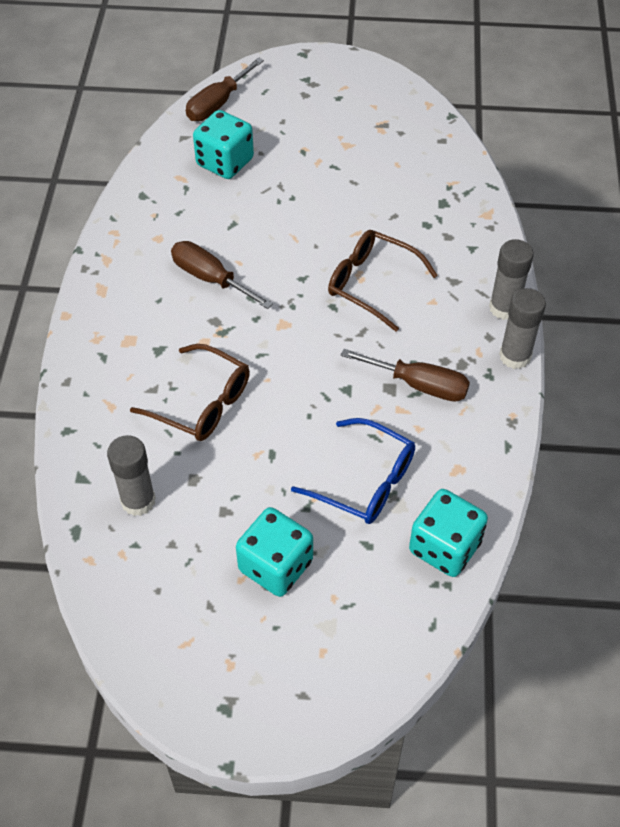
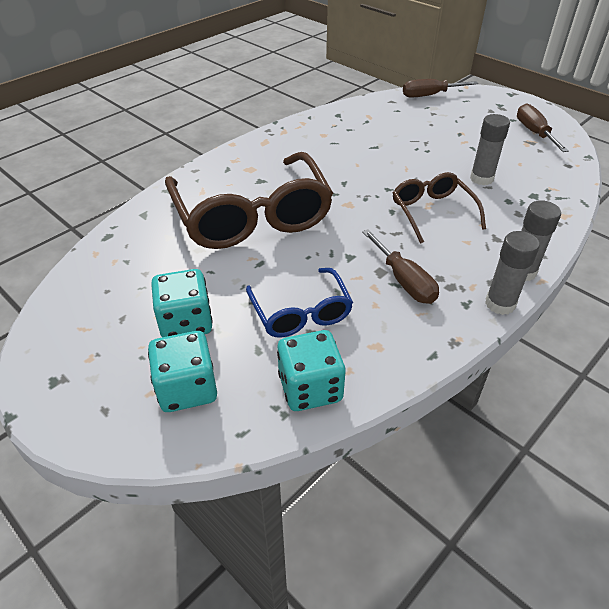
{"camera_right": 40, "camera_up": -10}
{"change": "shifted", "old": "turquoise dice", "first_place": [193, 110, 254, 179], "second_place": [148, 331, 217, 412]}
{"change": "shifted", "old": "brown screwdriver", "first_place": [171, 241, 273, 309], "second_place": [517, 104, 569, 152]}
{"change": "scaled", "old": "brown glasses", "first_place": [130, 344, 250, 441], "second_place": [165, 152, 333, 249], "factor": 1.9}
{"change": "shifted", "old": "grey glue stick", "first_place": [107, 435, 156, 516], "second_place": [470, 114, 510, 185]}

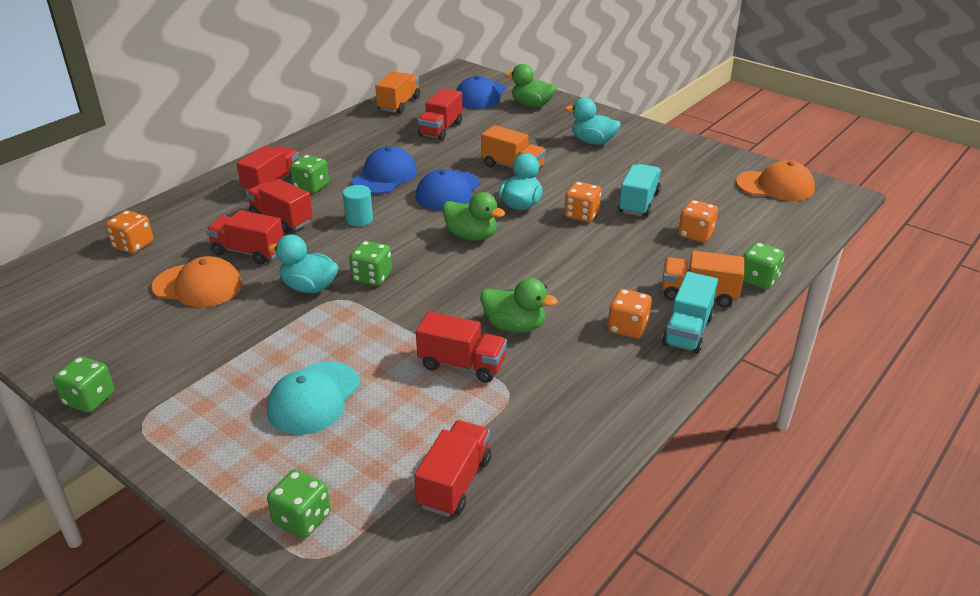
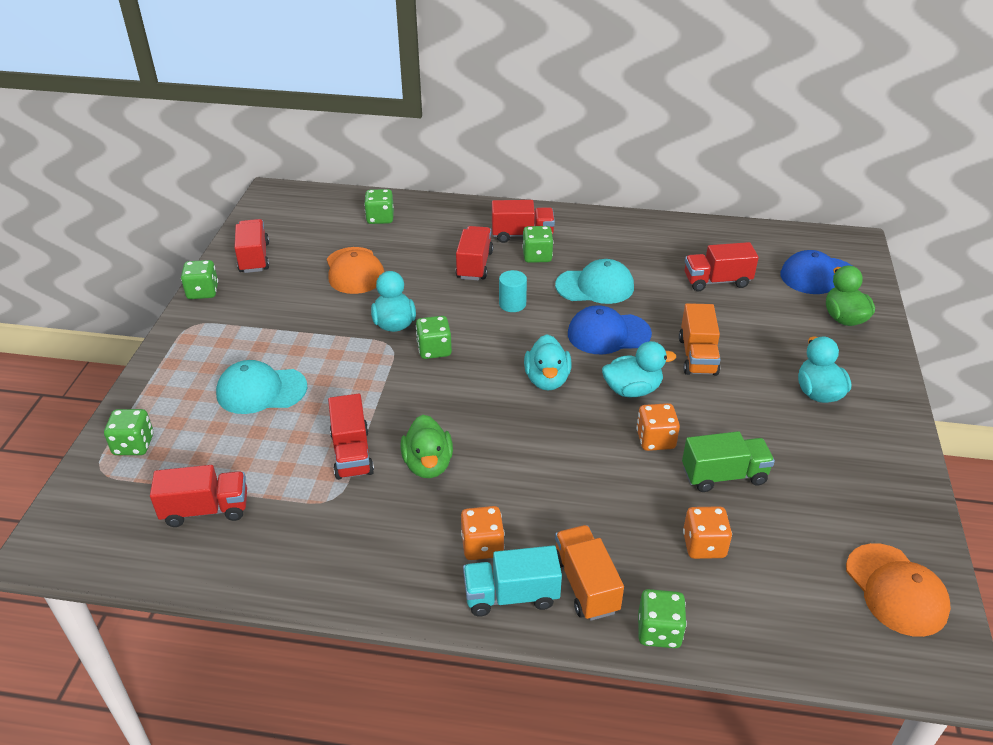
{"camera_right": 60, "camera_up": 5}
{"change": "gone", "old": "orange truck", "first_place": [375, 72, 420, 114]}
{"change": "repainted", "old": "blue cap", "new": "turquoise cap", "first_place": [352, 146, 417, 194], "second_place": [555, 259, 634, 304]}
{"change": "repainted", "old": "turquoise truck", "new": "green truck", "first_place": [618, 164, 661, 217], "second_place": [682, 431, 775, 492]}
{"change": "repainted", "old": "green duck", "new": "turquoise duck", "first_place": [443, 192, 505, 241], "second_place": [524, 334, 571, 391]}
{"change": "repainted", "old": "orange dice", "new": "green dice", "first_place": [106, 210, 153, 254], "second_place": [364, 189, 394, 224]}
{"change": "shifted", "old": "red truck", "first_place": [206, 210, 284, 264], "second_place": [234, 219, 269, 273]}

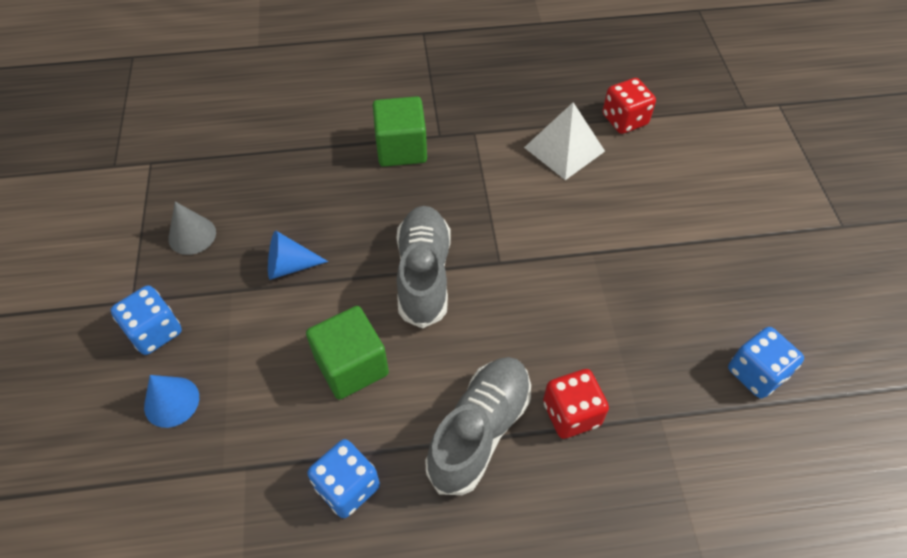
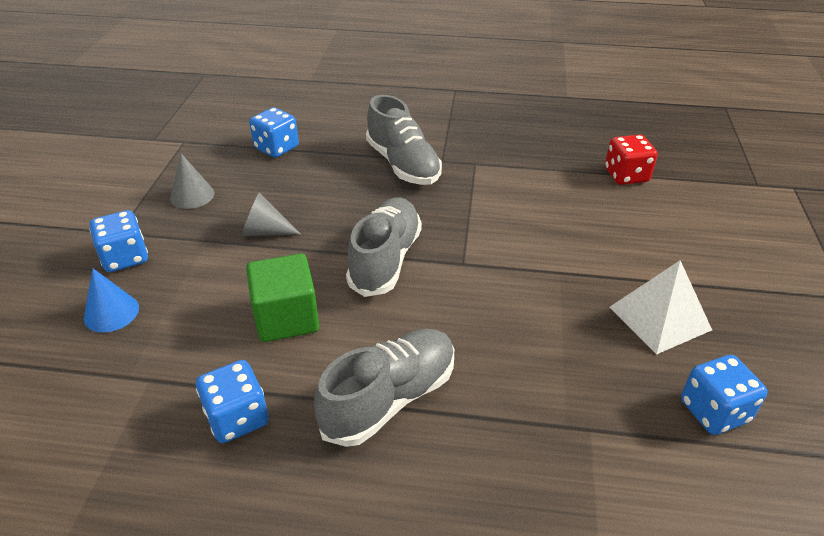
{"camera_right": 15, "camera_up": -15}
{"change": "swapped", "old": "green cube", "new": "grey shoe", "first_place": [373, 96, 427, 167], "second_place": [366, 95, 442, 185]}
{"change": "shifted", "old": "white pyramid", "first_place": [524, 102, 605, 180], "second_place": [610, 260, 712, 355]}
{"change": "repainted", "old": "blue cone", "new": "grey cone", "first_place": [268, 231, 328, 280], "second_place": [242, 193, 301, 236]}
{"change": "gone", "old": "red dice", "first_place": [543, 369, 609, 439]}
{"change": "new", "new": "blue dice", "second_place": [249, 107, 299, 158]}

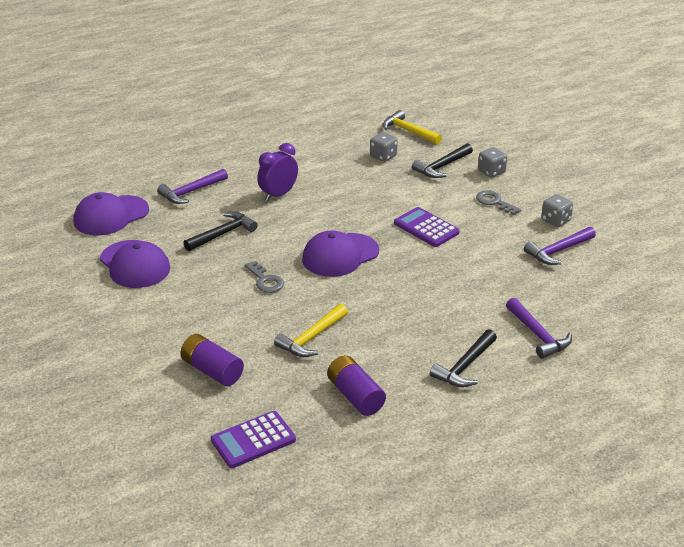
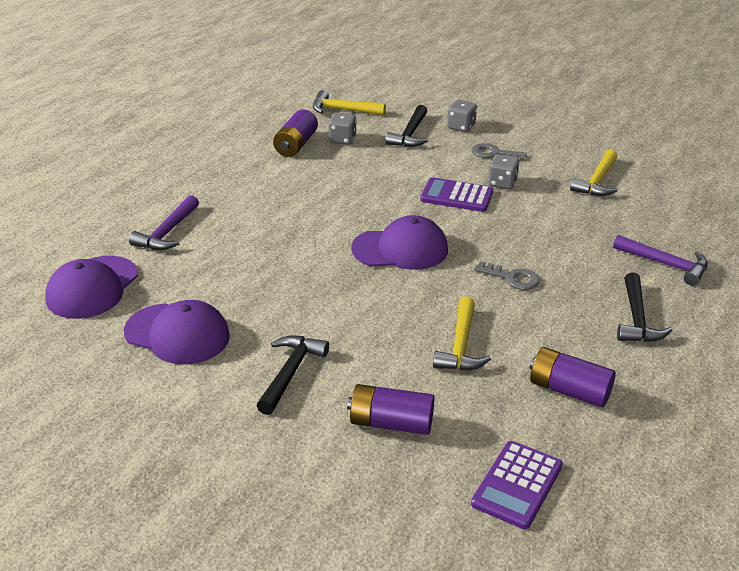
{"camera_right": -30, "camera_up": 0}
{"change": "gone", "old": "purple clock", "first_place": [257, 143, 298, 201]}
{"change": "shifted", "old": "grey dice", "first_place": [541, 194, 573, 227], "second_place": [488, 154, 520, 189]}
{"change": "shifted", "old": "black hammer", "first_place": [184, 212, 257, 251], "second_place": [256, 336, 329, 415]}
{"change": "repainted", "old": "purple hammer", "new": "yellow hammer", "first_place": [524, 227, 596, 265], "second_place": [570, 149, 618, 196]}
{"change": "rotated", "old": "purple cap", "first_place": [302, 230, 379, 277], "second_place": [351, 215, 448, 270], "degrees": -120}
{"change": "shifted", "old": "grey key", "first_place": [245, 261, 284, 293], "second_place": [474, 261, 540, 290]}
{"change": "new", "new": "purple battery", "second_place": [273, 109, 318, 157]}

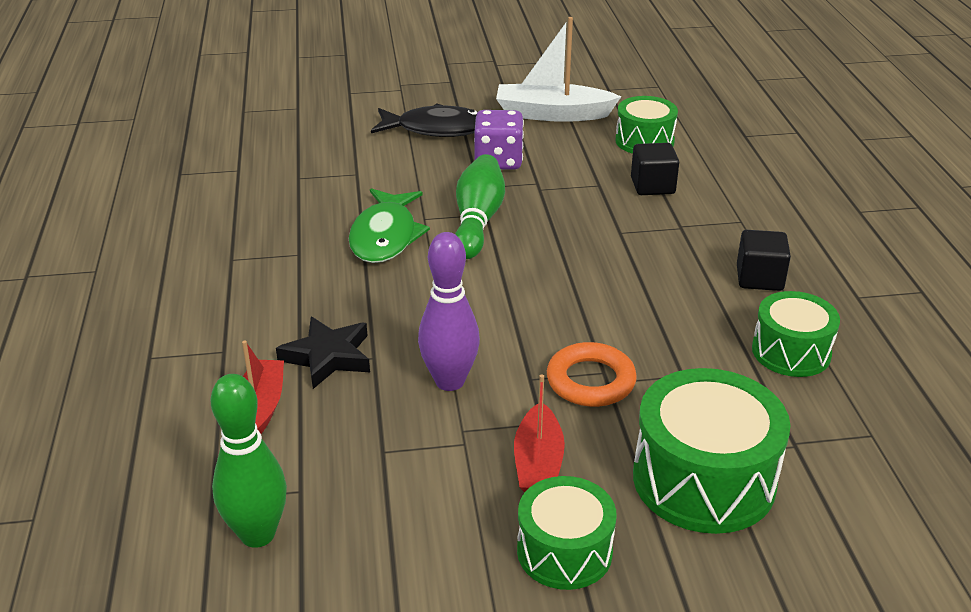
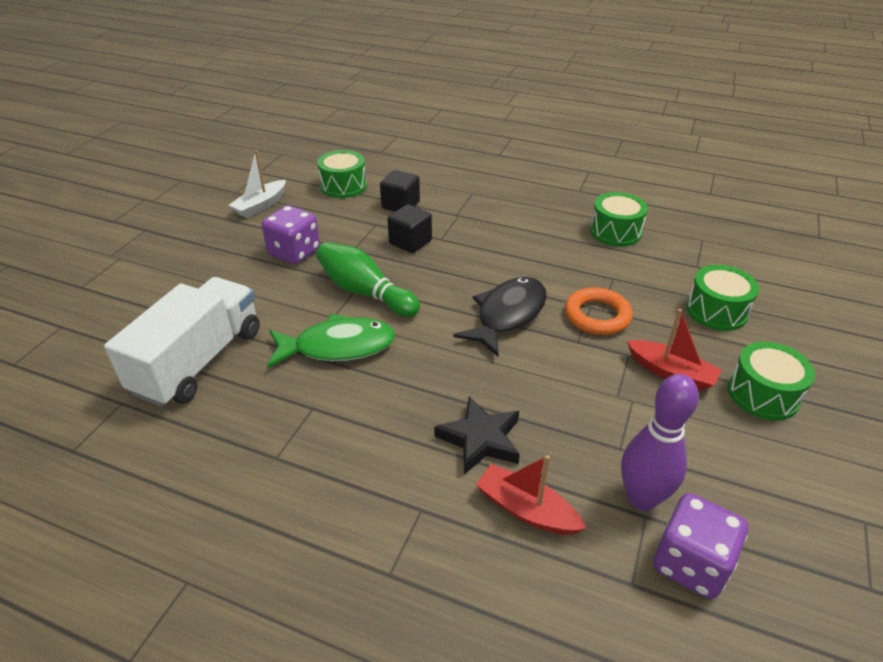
{"camera_right": -60, "camera_up": 5}
{"change": "scaled", "old": "white boat", "first_place": [496, 17, 621, 122], "second_place": [229, 150, 286, 218], "factor": 0.65}
{"change": "shifted", "old": "black fish", "first_place": [371, 103, 478, 137], "second_place": [453, 277, 547, 357]}
{"change": "rotated", "old": "green fish", "first_place": [349, 188, 430, 263], "second_place": [267, 313, 395, 368], "degrees": -45}
{"change": "shifted", "old": "black cube", "first_place": [737, 230, 791, 291], "second_place": [388, 204, 432, 253]}
{"change": "shifted", "old": "purple bowling pin", "first_place": [418, 232, 480, 391], "second_place": [621, 374, 699, 511]}
{"change": "scaled", "old": "green drum", "first_place": [633, 368, 791, 534], "second_place": [686, 265, 759, 331], "factor": 0.63}
{"change": "swapped", "old": "green bowling pin", "new": "purple dice", "first_place": [211, 374, 287, 548], "second_place": [653, 493, 748, 599]}
{"change": "new", "new": "white truck", "second_place": [104, 277, 260, 407]}

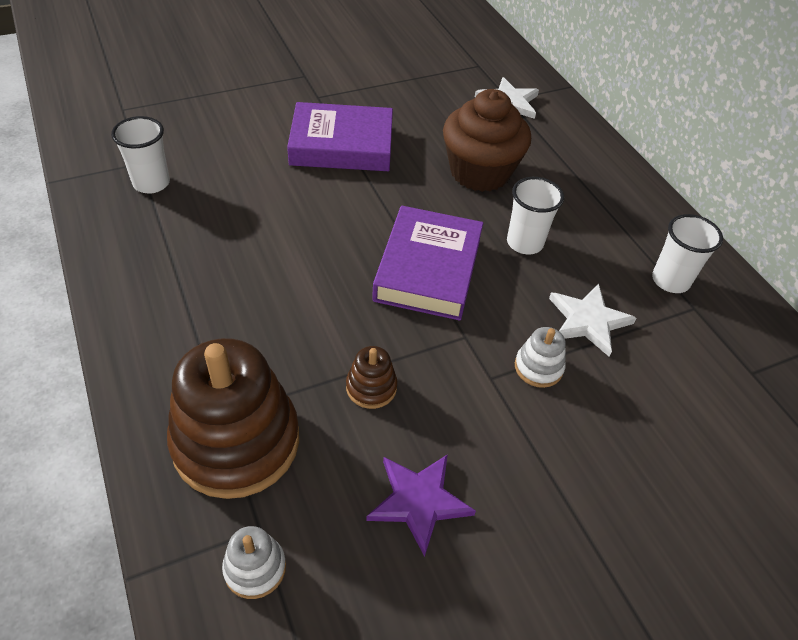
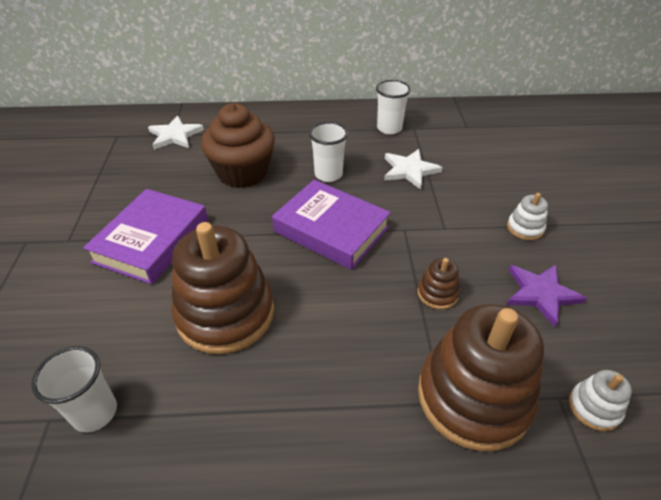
{"camera_right": -65, "camera_up": -5}
{"change": "shifted", "old": "white stacking toy", "first_place": [515, 327, 566, 388], "second_place": [507, 193, 548, 241]}
{"change": "new", "new": "brown stacking toy", "second_place": [171, 222, 274, 354]}

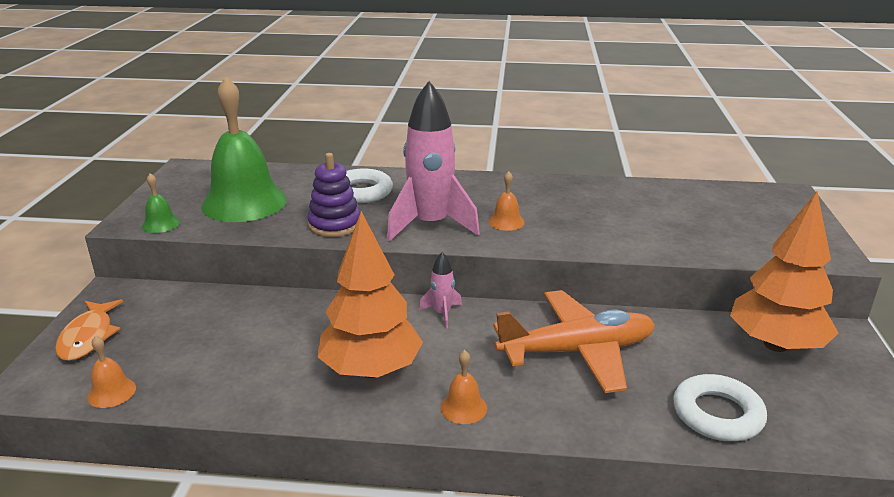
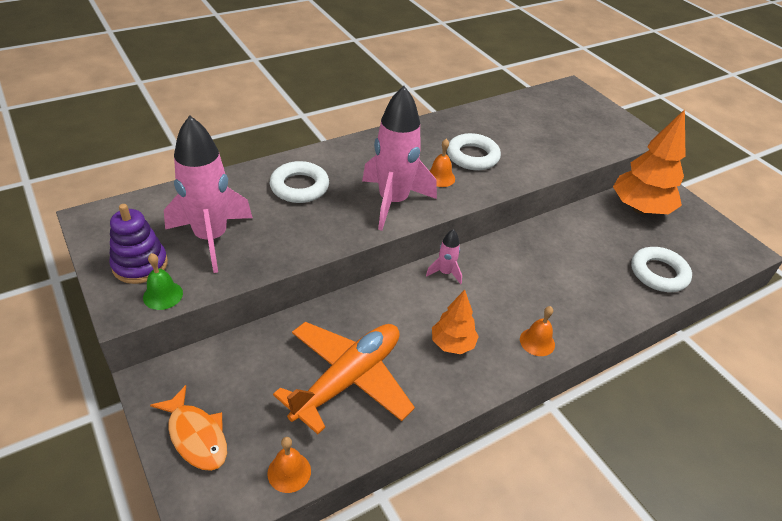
{"camera_right": -40, "camera_up": 15}
{"change": "swapped", "old": "green bell", "new": "pink rocket", "first_place": [201, 77, 287, 222], "second_place": [164, 116, 253, 273]}
{"change": "shifted", "old": "purple stacking toy", "first_place": [307, 153, 360, 237], "second_place": [109, 204, 168, 284]}
{"change": "scaled", "old": "orange tree", "first_place": [317, 211, 423, 378], "second_place": [432, 290, 479, 354], "factor": 0.56}
{"change": "shifted", "old": "orange plane", "first_place": [493, 290, 655, 393], "second_place": [273, 322, 415, 434]}
{"change": "new", "new": "white ring", "second_place": [447, 133, 501, 170]}

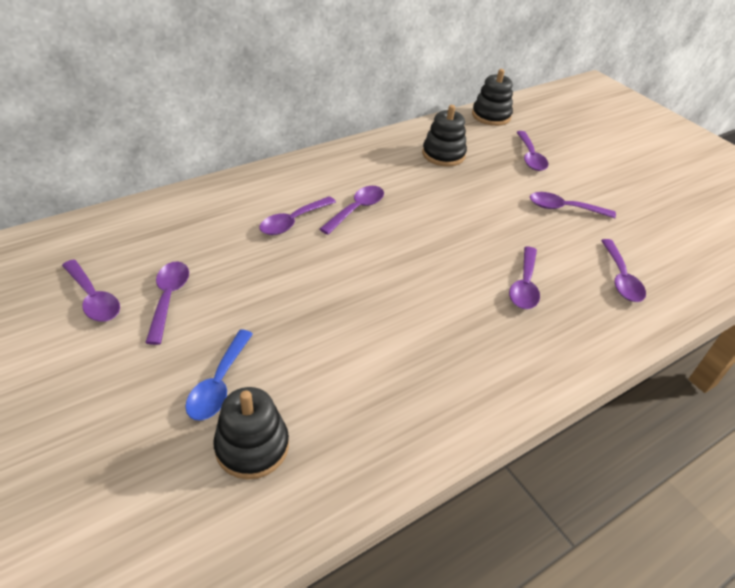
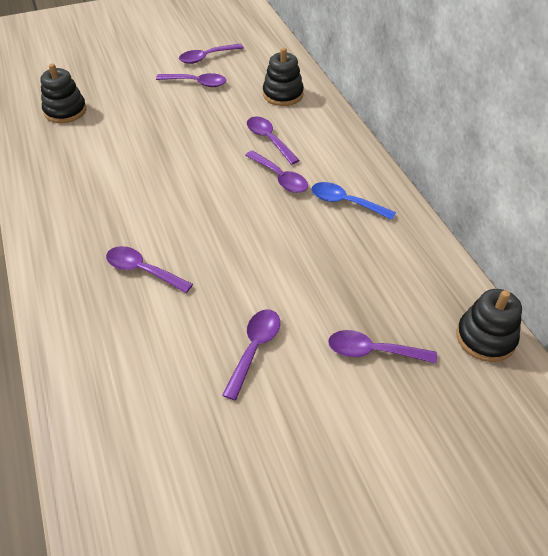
{"camera_right": 105, "camera_up": 5}
{"change": "shifted", "old": "black stacking toy", "first_place": [422, 105, 467, 167], "second_place": [263, 47, 304, 106]}
{"change": "gone", "old": "purple spoon", "first_place": [601, 239, 646, 302]}
{"change": "shifted", "old": "blue spoon", "first_place": [185, 330, 253, 420], "second_place": [311, 182, 396, 220]}

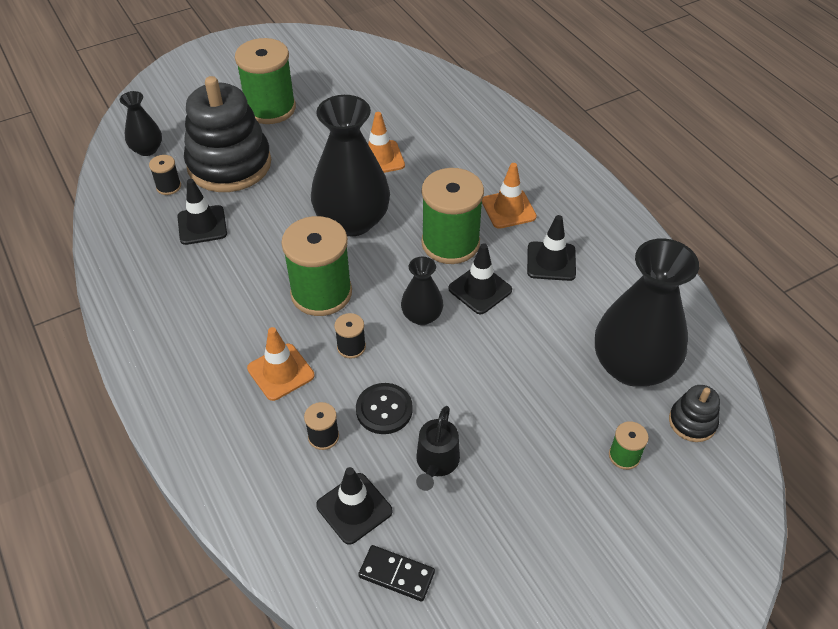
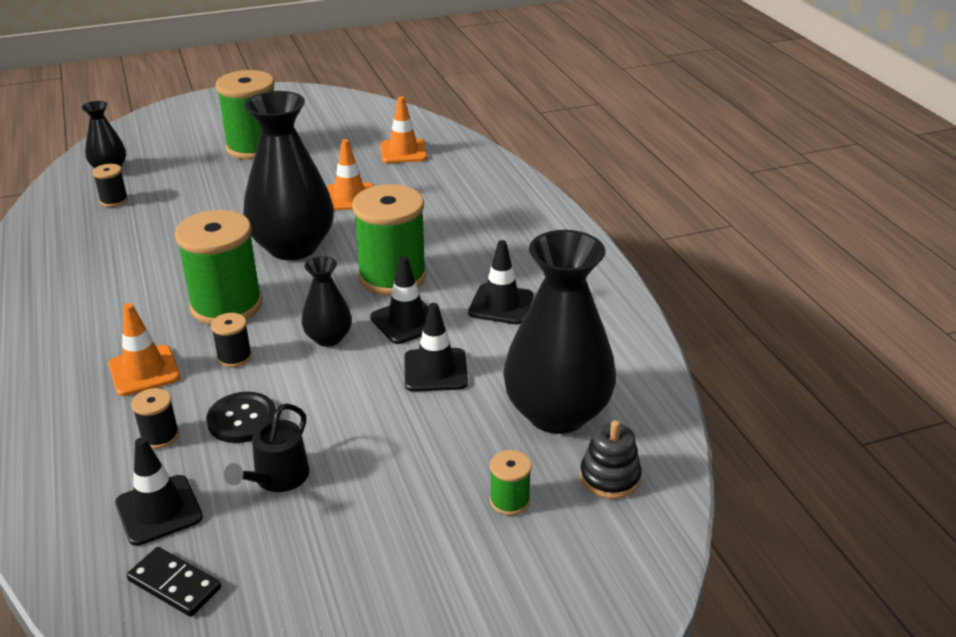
{"camera_right": 10, "camera_up": -15}
{"change": "gone", "old": "black stacking toy", "first_place": [184, 76, 271, 192]}
{"change": "shifted", "old": "orange traffic cone", "first_place": [482, 163, 537, 229], "second_place": [380, 96, 427, 163]}
{"change": "shifted", "old": "black traffic cone", "first_place": [177, 179, 227, 245], "second_place": [405, 303, 468, 392]}

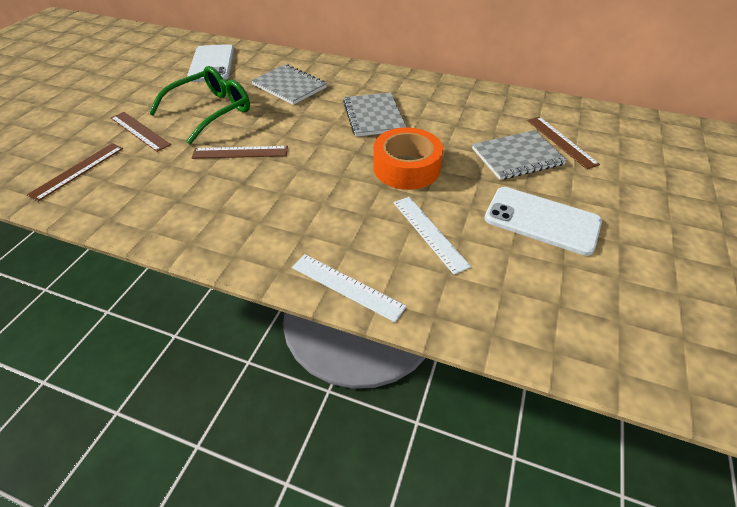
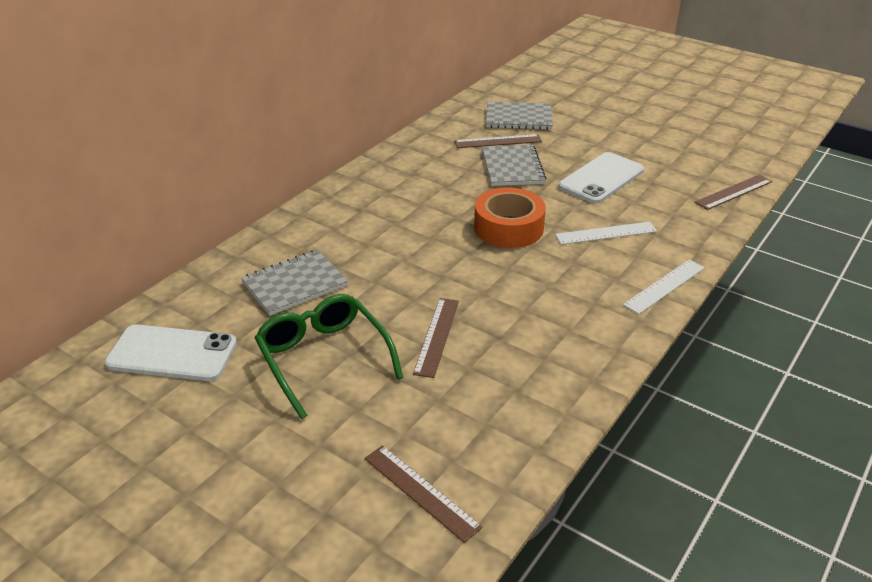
{"camera_right": -75, "camera_up": -10}
{"change": "shifted", "old": "grey notebook", "first_place": [343, 93, 407, 137], "second_place": [486, 102, 553, 130]}
{"change": "shifted", "old": "brown ruler", "first_place": [111, 112, 171, 152], "second_place": [695, 175, 772, 210]}

